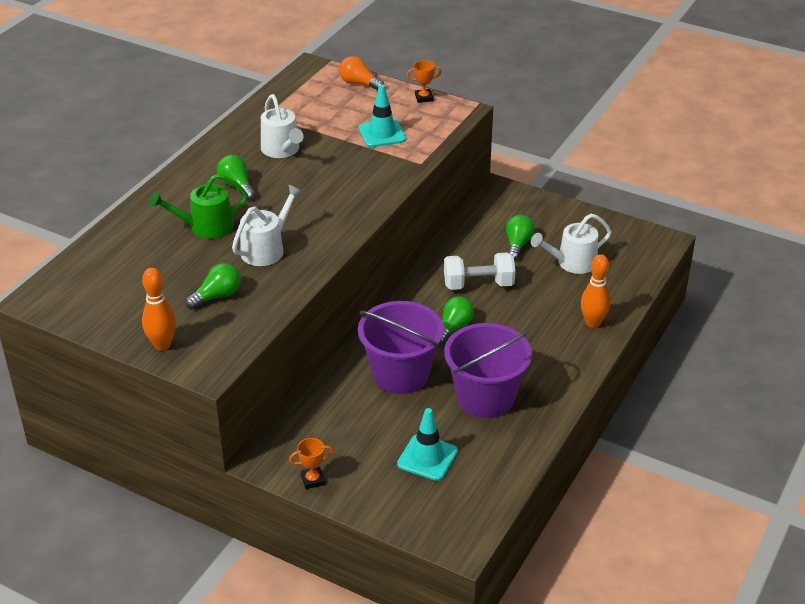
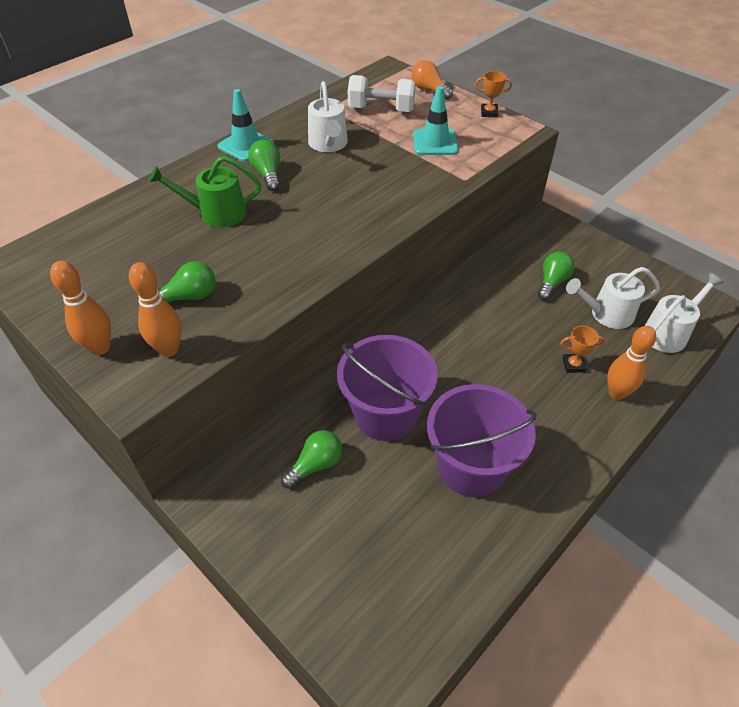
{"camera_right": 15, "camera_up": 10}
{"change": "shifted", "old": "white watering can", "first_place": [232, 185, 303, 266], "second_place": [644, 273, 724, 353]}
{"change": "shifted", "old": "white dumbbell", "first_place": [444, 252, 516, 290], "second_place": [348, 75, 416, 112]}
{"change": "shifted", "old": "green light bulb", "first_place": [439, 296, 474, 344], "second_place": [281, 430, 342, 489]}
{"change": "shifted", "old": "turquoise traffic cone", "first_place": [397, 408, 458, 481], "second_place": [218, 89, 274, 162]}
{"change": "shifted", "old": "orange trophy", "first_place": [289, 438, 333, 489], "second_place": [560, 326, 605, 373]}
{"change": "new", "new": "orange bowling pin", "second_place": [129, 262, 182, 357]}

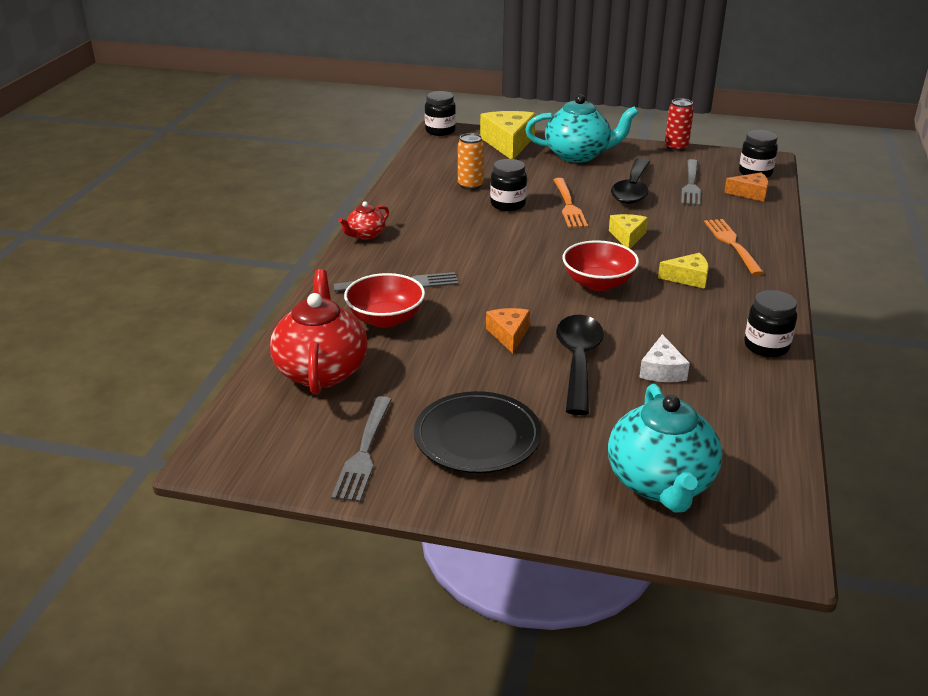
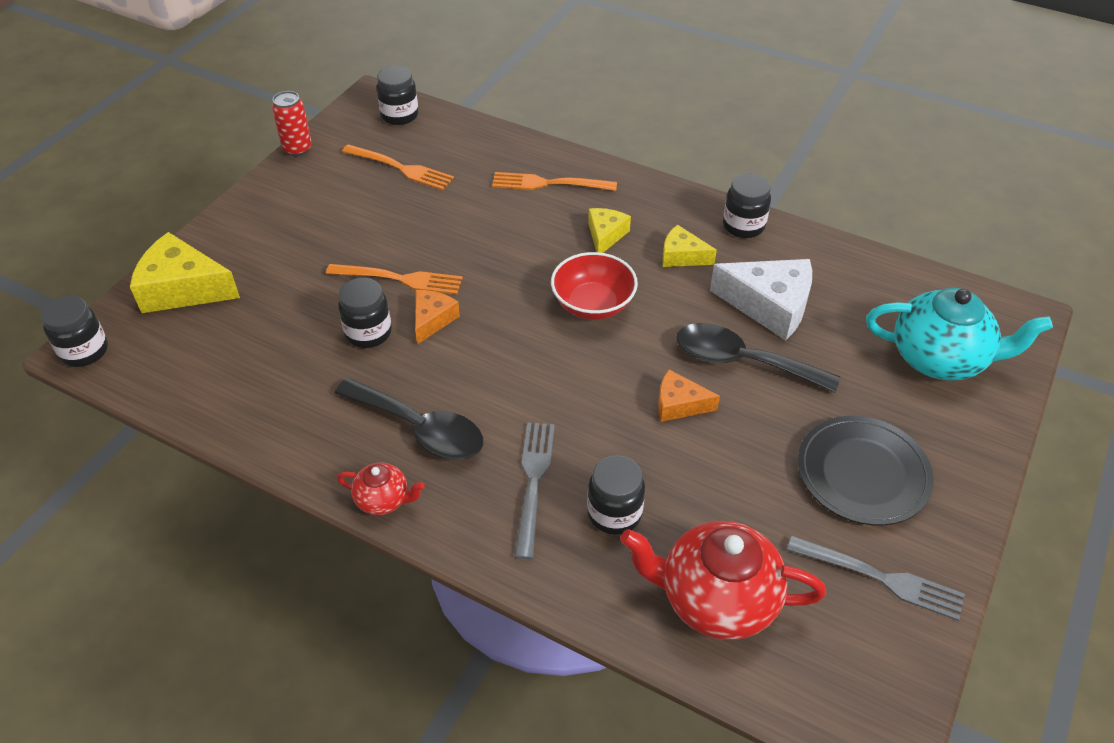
{"camera_right": -75, "camera_up": 15}
{"change": "gone", "old": "turquoise teapot", "first_place": [525, 94, 639, 163]}
{"change": "gone", "old": "orange can", "first_place": [458, 133, 484, 190]}
{"change": "shifted", "old": "black spoon", "first_place": [611, 158, 650, 204], "second_place": [335, 378, 483, 460]}
{"change": "repainted", "old": "grey fork", "new": "orange fork", "first_place": [681, 159, 701, 206], "second_place": [342, 144, 454, 190]}
{"change": "shifted", "old": "orange cheese", "first_place": [724, 172, 769, 202], "second_place": [415, 290, 460, 344]}
{"change": "rotated", "old": "red teapot", "first_place": [339, 201, 389, 240], "second_place": [337, 463, 425, 515], "degrees": -45}
{"change": "shifted", "old": "yellow cheese", "first_place": [609, 214, 648, 248], "second_place": [662, 225, 717, 267]}
{"change": "swapped", "old": "red bowl", "new": "black jar", "first_place": [344, 273, 425, 328], "second_place": [587, 455, 645, 535]}
{"change": "scaled", "old": "white cheese", "first_place": [639, 334, 690, 382], "second_place": [710, 259, 812, 341], "factor": 1.77}

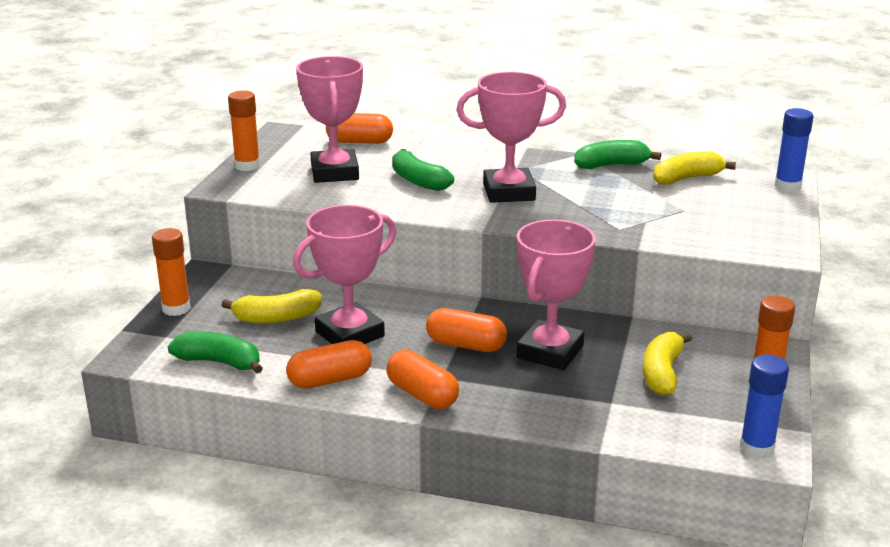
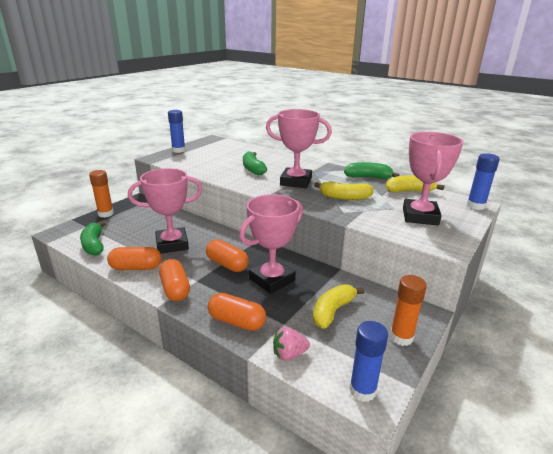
{"camera_right": 20, "camera_up": 0}
{"change": "shifted", "old": "pink trophy", "first_place": [296, 56, 363, 183], "second_place": [403, 132, 463, 225]}
{"change": "repainted", "old": "orange glue stick", "new": "blue glue stick", "first_place": [228, 90, 260, 171], "second_place": [168, 110, 185, 153]}
{"change": "shifted", "old": "orange capsule", "first_place": [326, 113, 393, 144], "second_place": [208, 293, 266, 331]}
{"change": "shifted", "old": "yellow banana", "first_place": [221, 289, 322, 323], "second_place": [314, 181, 374, 200]}
{"change": "rotated", "old": "green banana", "first_place": [167, 332, 263, 374], "second_place": [80, 221, 106, 255], "degrees": -150}
{"change": "new", "new": "pink strawberry", "second_place": [273, 327, 310, 360]}

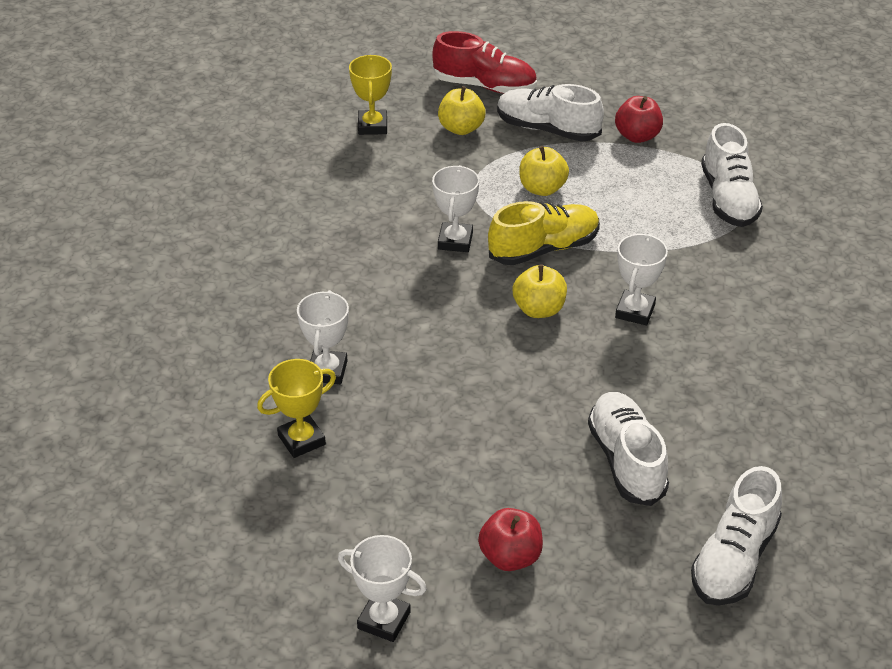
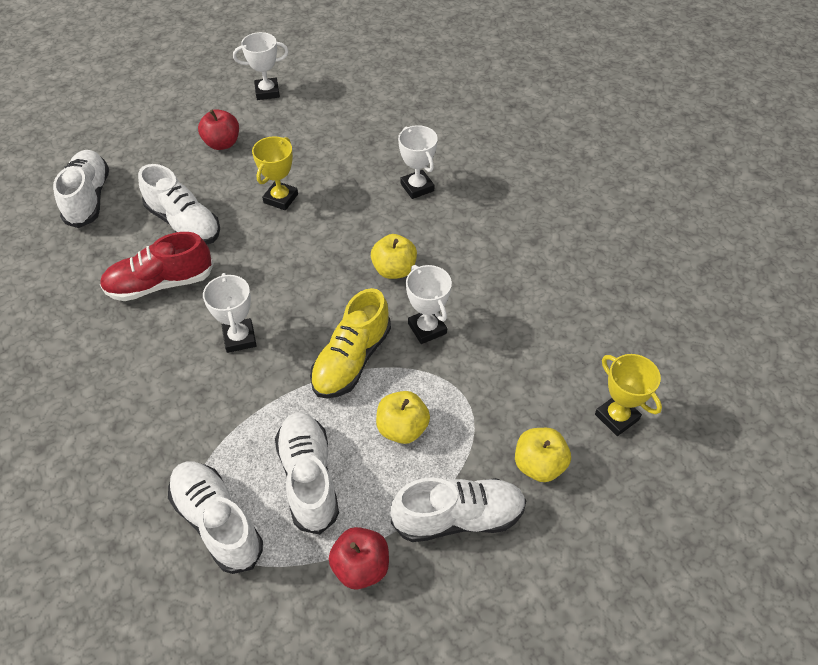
{"camera_right": 145, "camera_up": 10}
{"change": "shifted", "old": "red shoe", "first_place": [432, 31, 537, 94], "second_place": [100, 232, 214, 301]}
{"change": "shifted", "old": "yellow apple", "first_place": [512, 264, 567, 318], "second_place": [371, 234, 417, 279]}
{"change": "shifted", "old": "yellow trophy", "first_place": [257, 359, 336, 458], "second_place": [252, 136, 298, 210]}
{"change": "new", "new": "white shoe", "second_place": [275, 412, 339, 534]}

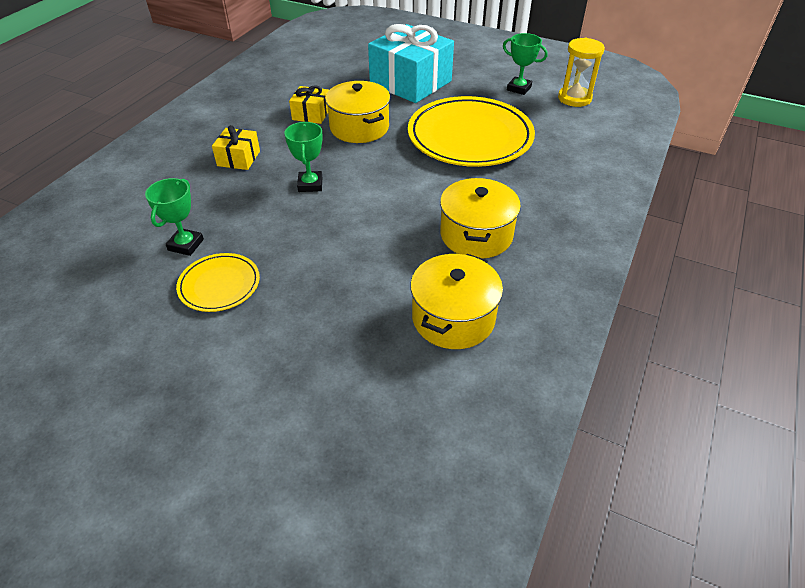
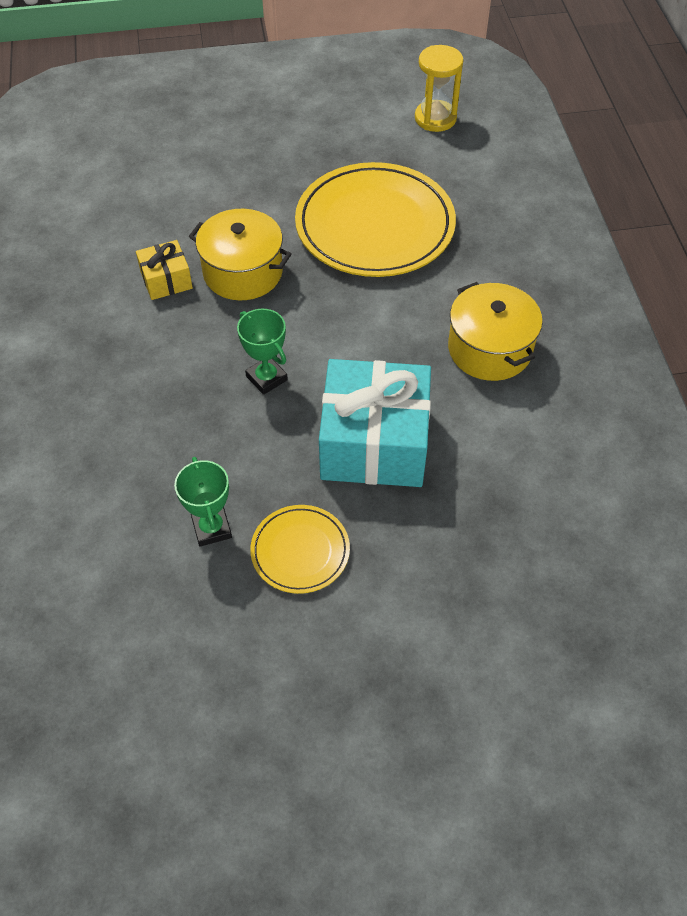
{"camera_right": -35, "camera_up": 10}
{"change": "shifted", "old": "turquoise gift", "first_place": [368, 24, 454, 103], "second_place": [319, 359, 431, 487]}
{"change": "gone", "old": "green trophy", "first_place": [503, 33, 548, 95]}
{"change": "gone", "old": "yellow gift", "first_place": [212, 125, 260, 170]}
{"change": "gone", "old": "yellow pot", "first_place": [410, 254, 503, 349]}

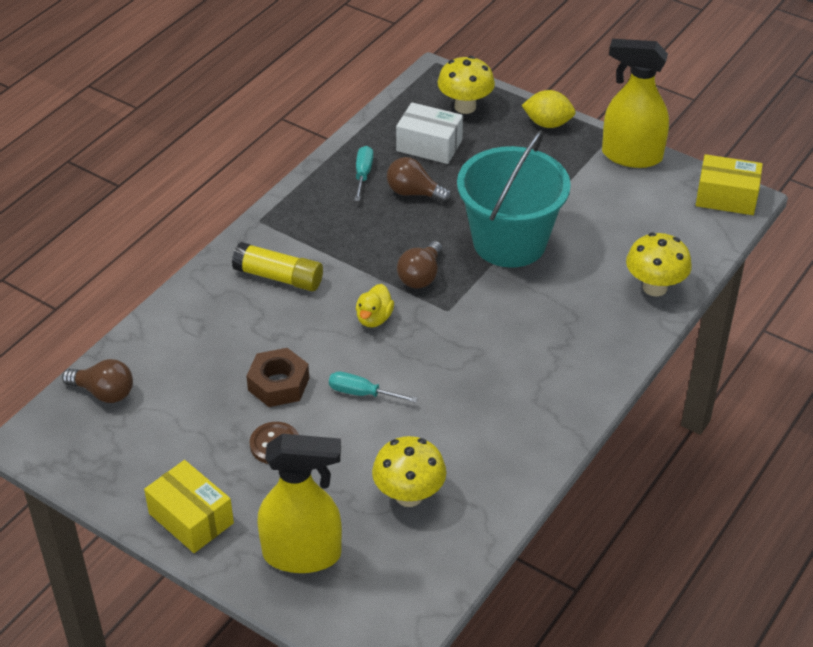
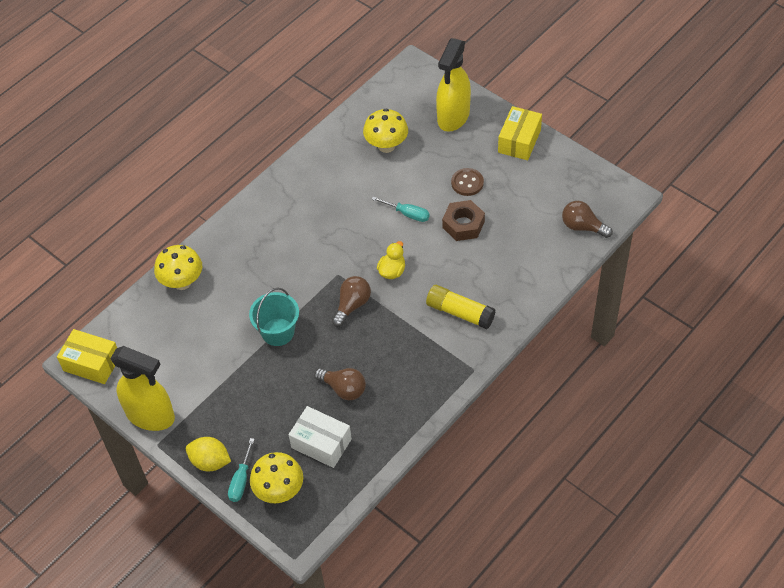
{"camera_right": -170, "camera_up": 10}
{"change": "scaled", "old": "turquoise bucket", "first_place": [457, 130, 571, 268], "second_place": [249, 288, 299, 346], "factor": 0.57}
{"change": "shifted", "old": "turquoise screwdriver", "first_place": [354, 146, 373, 201], "second_place": [228, 438, 254, 502]}
{"change": "rotated", "old": "yellow spray bottle", "first_place": [257, 434, 342, 573], "second_place": [436, 38, 471, 132], "degrees": -75}
{"change": "rotated", "old": "yellow box", "first_place": [144, 460, 234, 553], "second_place": [498, 106, 542, 160], "degrees": 60}

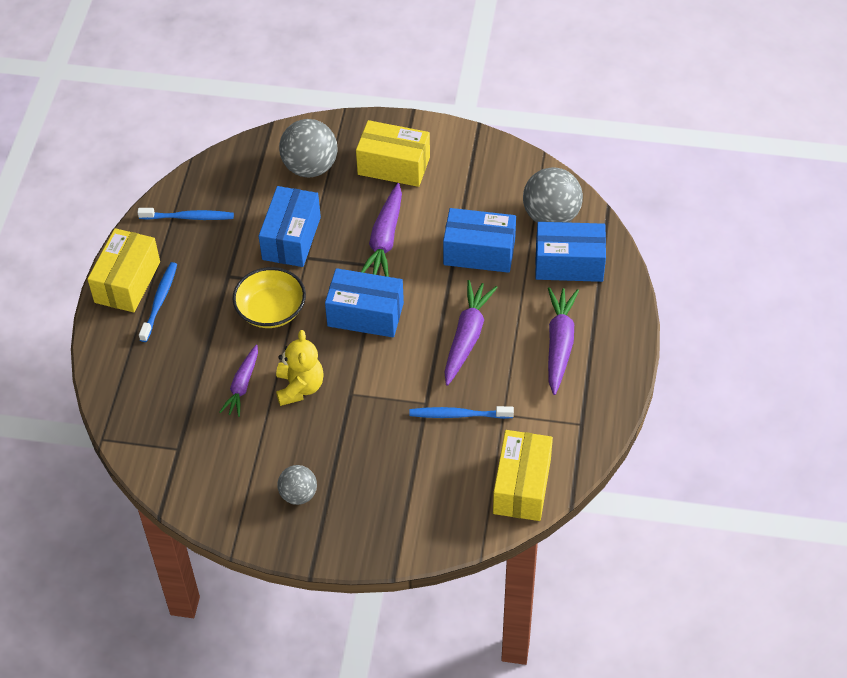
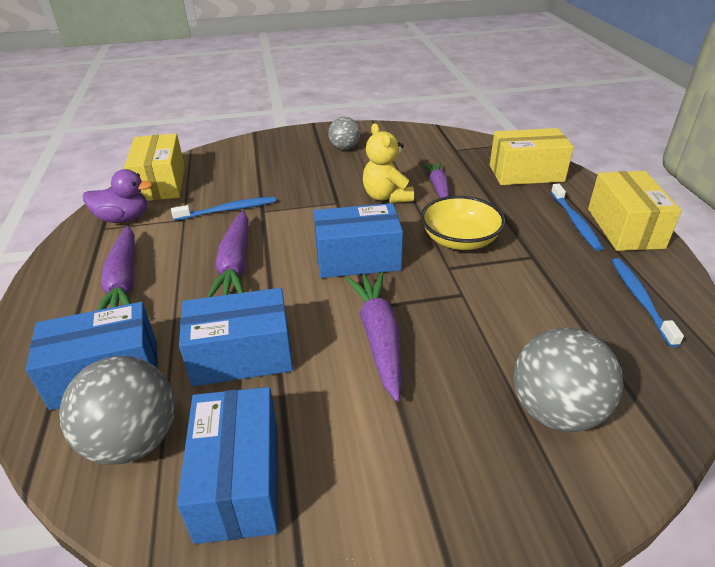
{"camera_right": 160, "camera_up": -15}
{"change": "shifted", "old": "yellow box", "first_place": [356, 120, 430, 187], "second_place": [490, 128, 574, 185]}
{"change": "shifted", "old": "blue box", "first_place": [259, 186, 321, 267], "second_place": [177, 387, 278, 544]}
{"change": "rotated", "old": "blue toothbrush", "first_place": [137, 208, 234, 220], "second_place": [612, 258, 684, 347], "degrees": 105}
{"change": "new", "new": "purple duck", "second_place": [83, 169, 153, 223]}

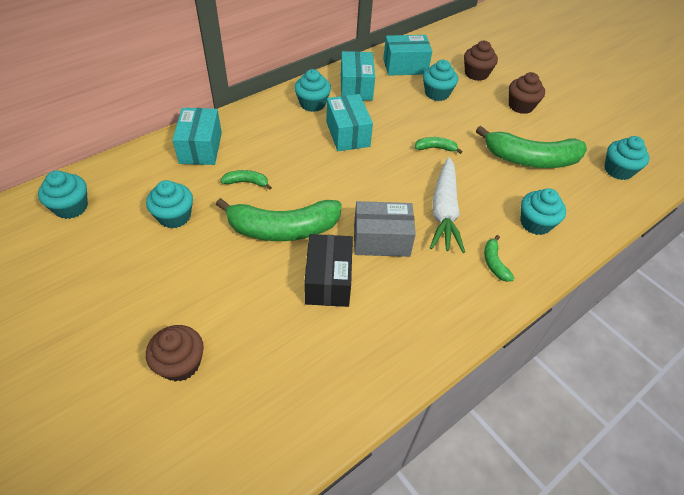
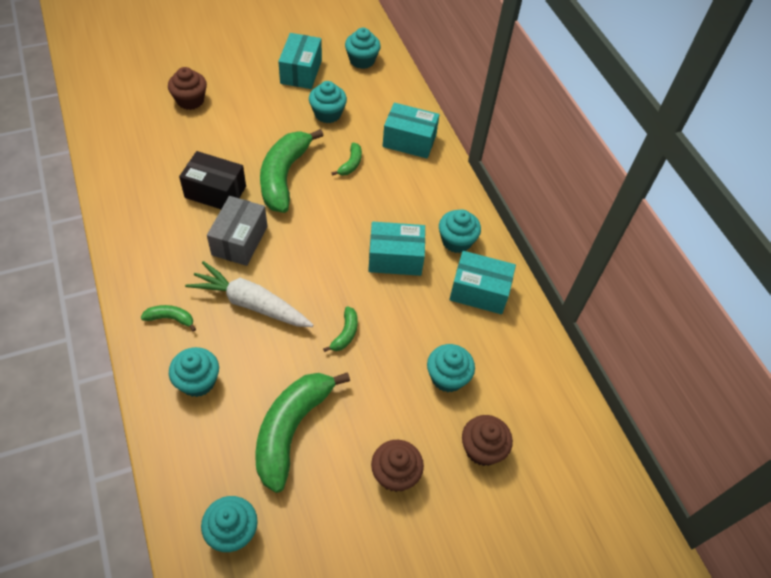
{"camera_right": 105, "camera_up": 5}
{"change": "shifted", "old": "turquoise box", "first_place": [383, 35, 432, 76], "second_place": [278, 33, 322, 89]}

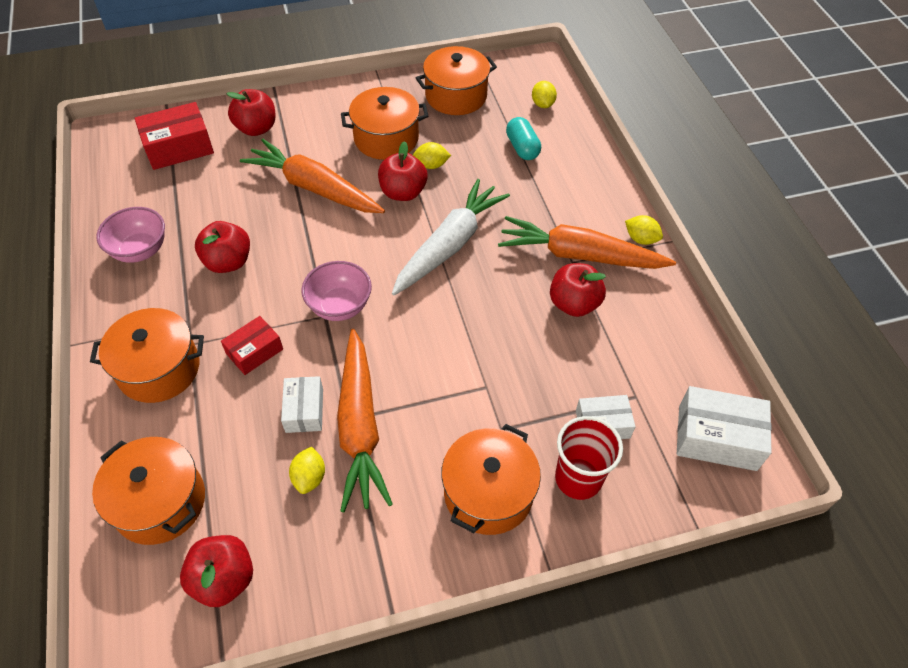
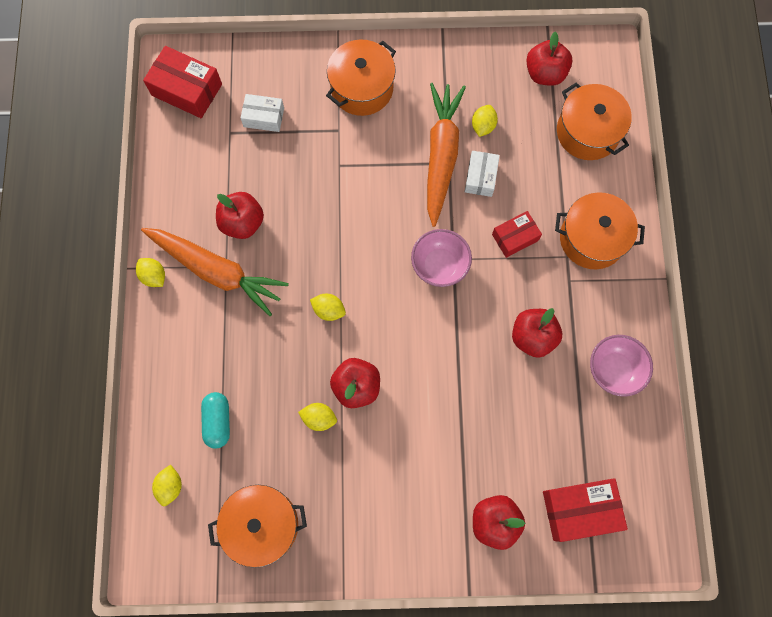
{"camera_right": -165, "camera_up": 20}
{"change": "gone", "old": "orange pot", "first_place": [341, 87, 429, 160]}
{"change": "gone", "old": "orange carrot", "first_place": [240, 139, 385, 213]}
{"change": "swapped", "old": "white carrot", "new": "yellow lemon", "first_place": [392, 179, 510, 295], "second_place": [310, 294, 346, 321]}
{"change": "repainted", "old": "white box", "new": "red box", "first_place": [677, 386, 771, 471], "second_place": [143, 46, 222, 118]}
{"change": "gone", "old": "red cup", "first_place": [555, 416, 623, 500]}

